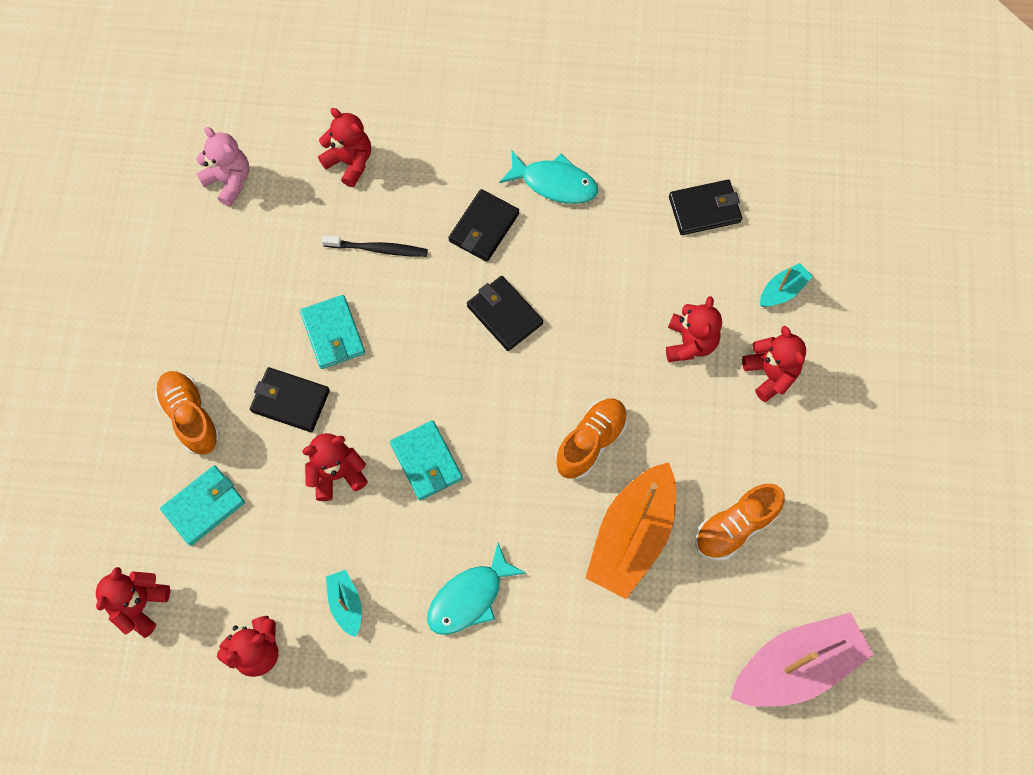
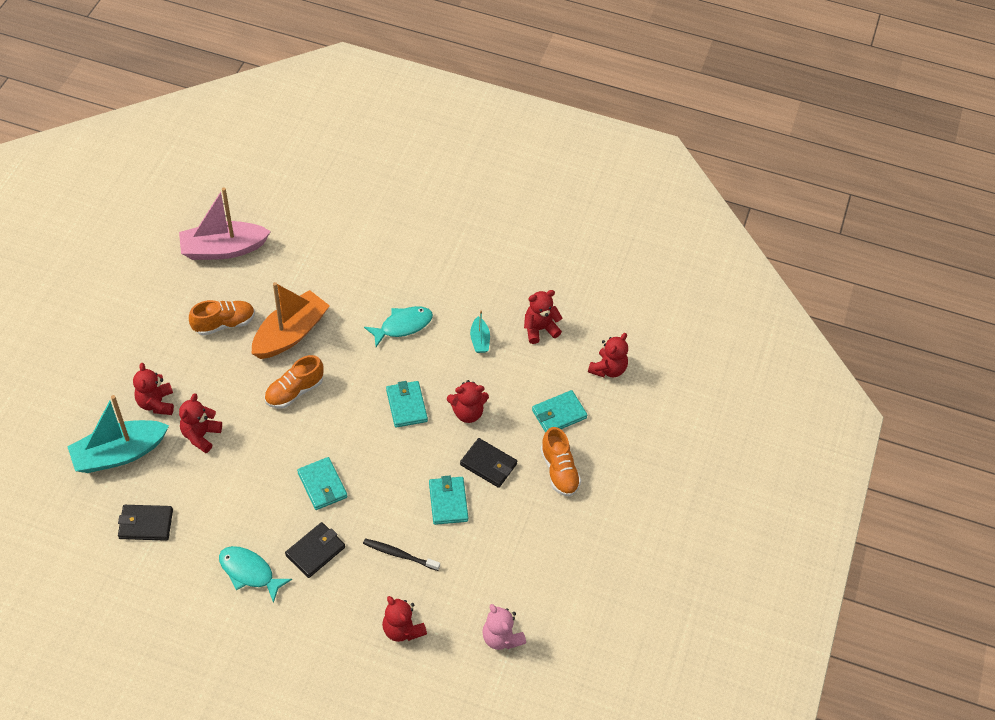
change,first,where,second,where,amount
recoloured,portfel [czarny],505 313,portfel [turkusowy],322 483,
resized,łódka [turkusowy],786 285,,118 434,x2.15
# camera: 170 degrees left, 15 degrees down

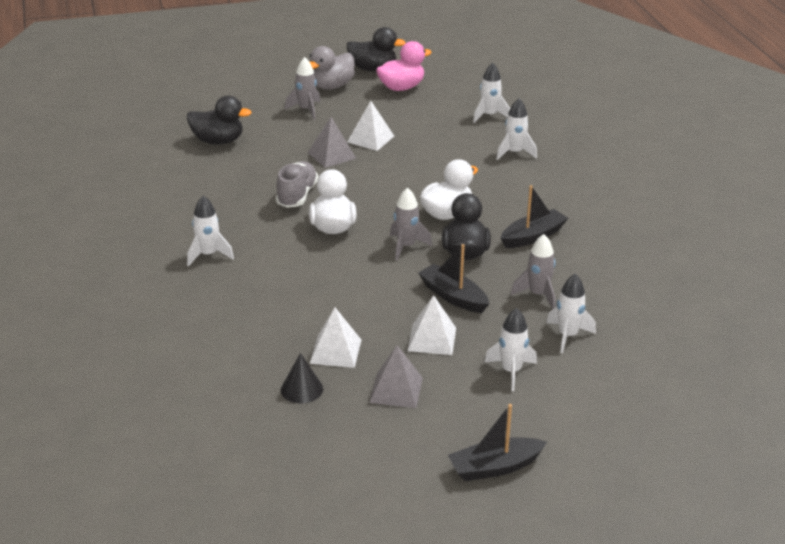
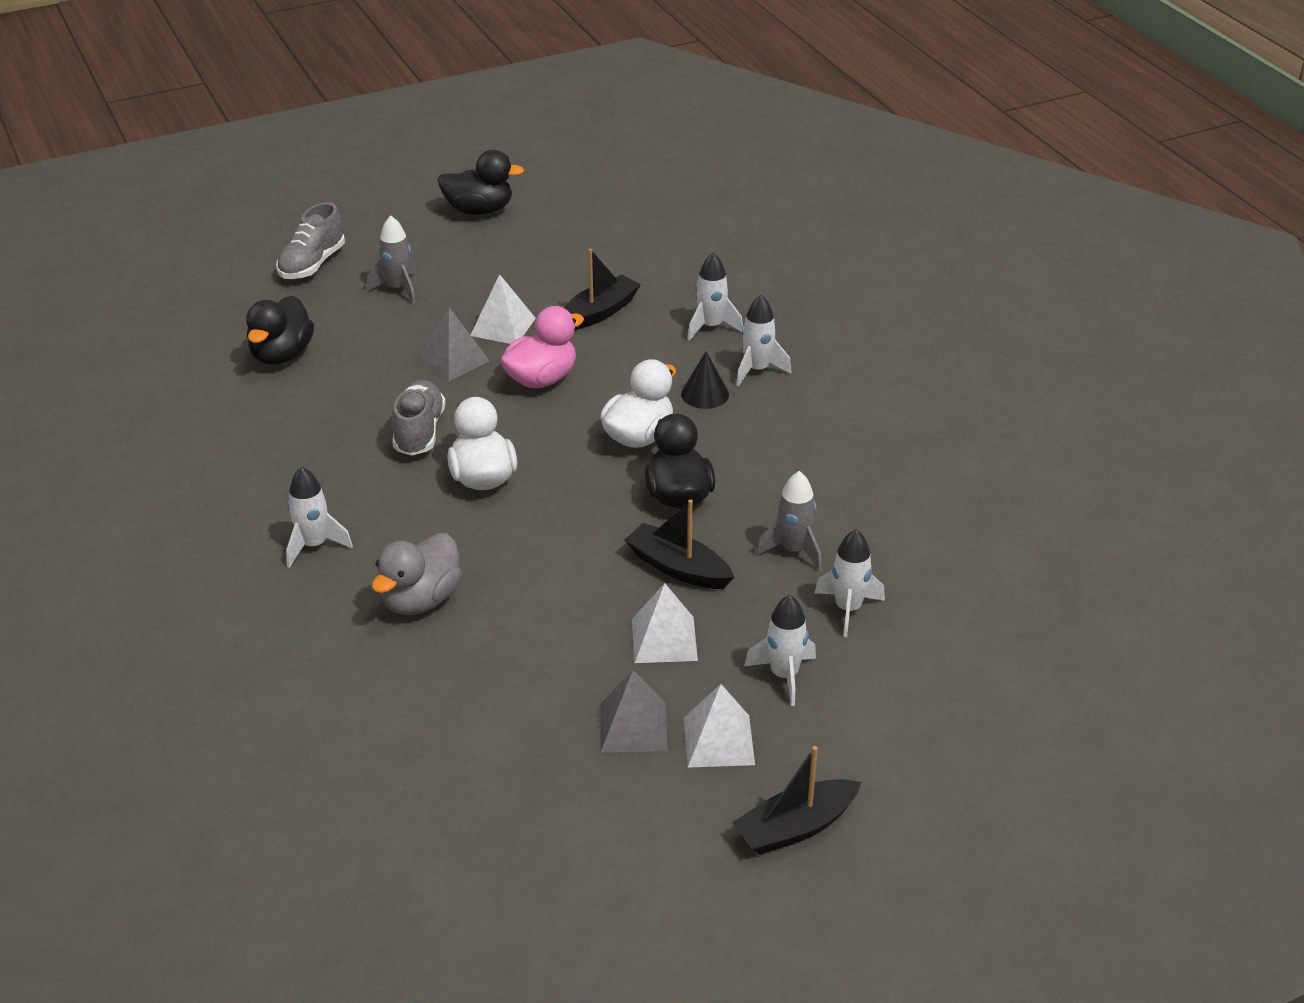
change,first,where,second,where,amount
turned,kaczka [czarny],219 120,,280 330,105 degrees clockwise
moved,stożek [czarny],302 378,,705 380,
moved,kaczka [szary],332 68,,417 574,
moved,piramida [biały],335 337,,719 726,
moved,kaczka [różowy],404 66,,542 347,
removed,rakieta [szary],411 223,,,
moved,rakieta [biały],491 93,,763 340,
moved,łódka [czarny],534 216,,602 289,
added,,,but [szary],310 240,
# camera: 10 degrees left, 5 degrees up

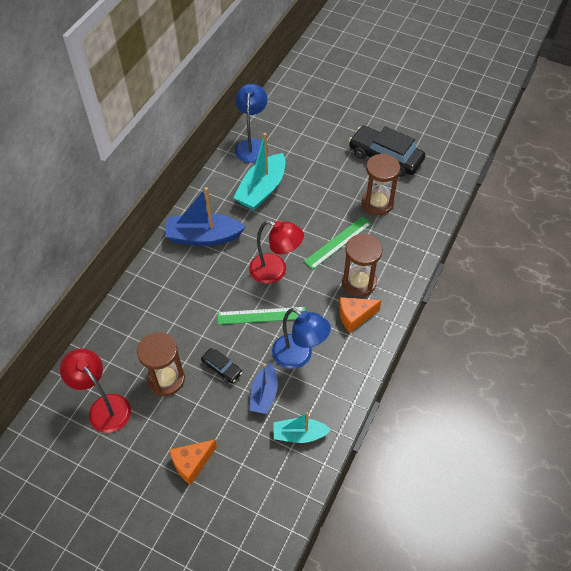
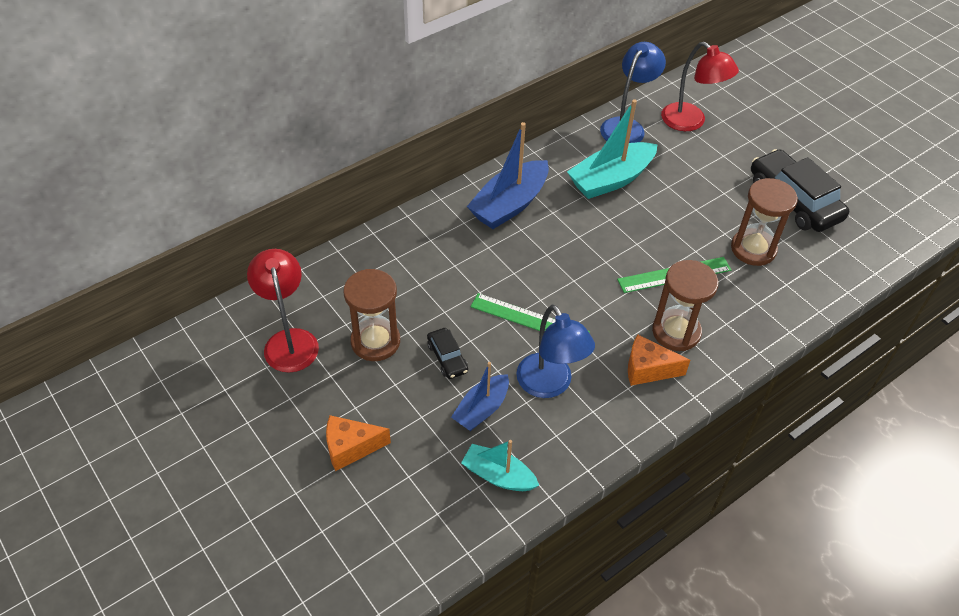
change,first,where,second,where,amount
turned,łódka [niebieski],205 216,,508 175,75 degrees counterclockwise
moved,lampka [czerwony],276 252,,700 86,
# camera: 25 degrees right, 5 degrees down

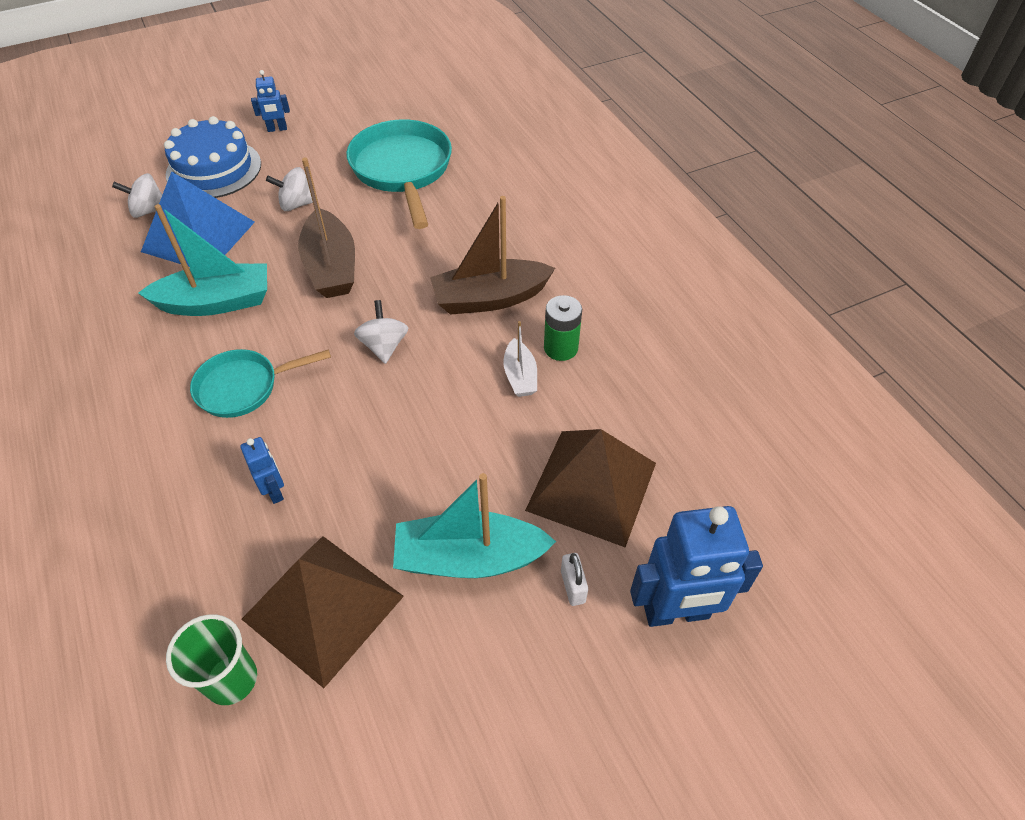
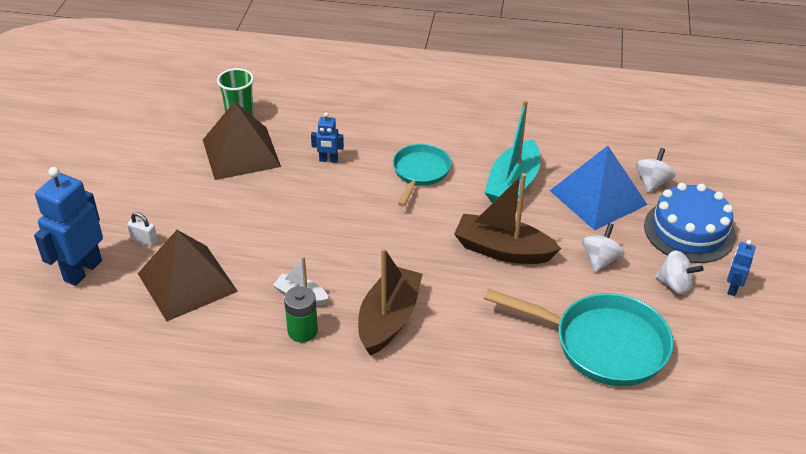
change,first,where,second,where,amount
moved,bączek [biały],381 332,,679 272,
removed,łódka [turkusowy],474 525,,,
# camera: 125 degrees right, 10 degrees down

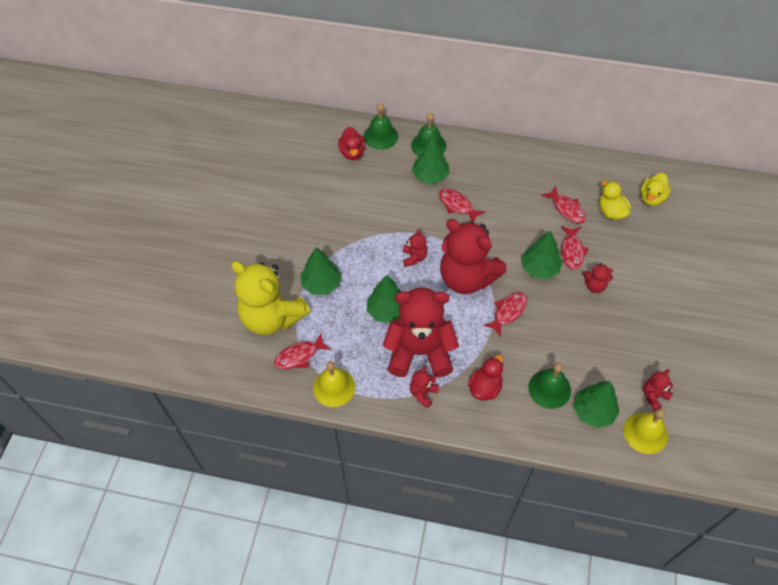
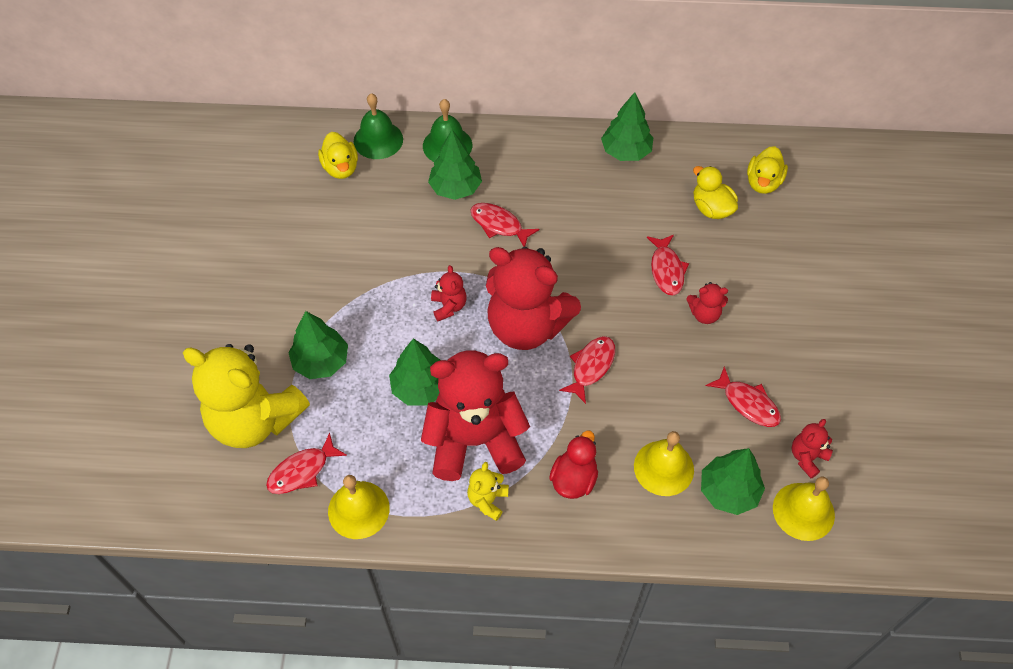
change,first,where,second,where,amount
recoloured,kaczka [czerwony],351 143,kaczka [żółty],338 155,
recoloured,miś [czerwony],424 387,miś [żółty],488 491,
moved,drzewko [zielony],541 255,,627 126,
recoloured,dzwonek [zielony],549 386,dzwonek [żółty],664 463,
moved,ryba [czerwony],563 205,,743 396,
# camera: 10 degrees left, 0 degrees up

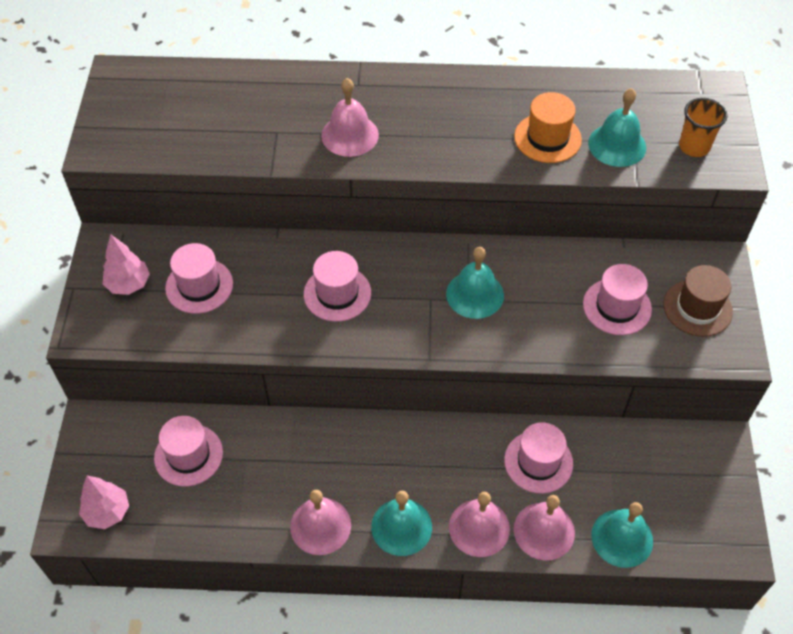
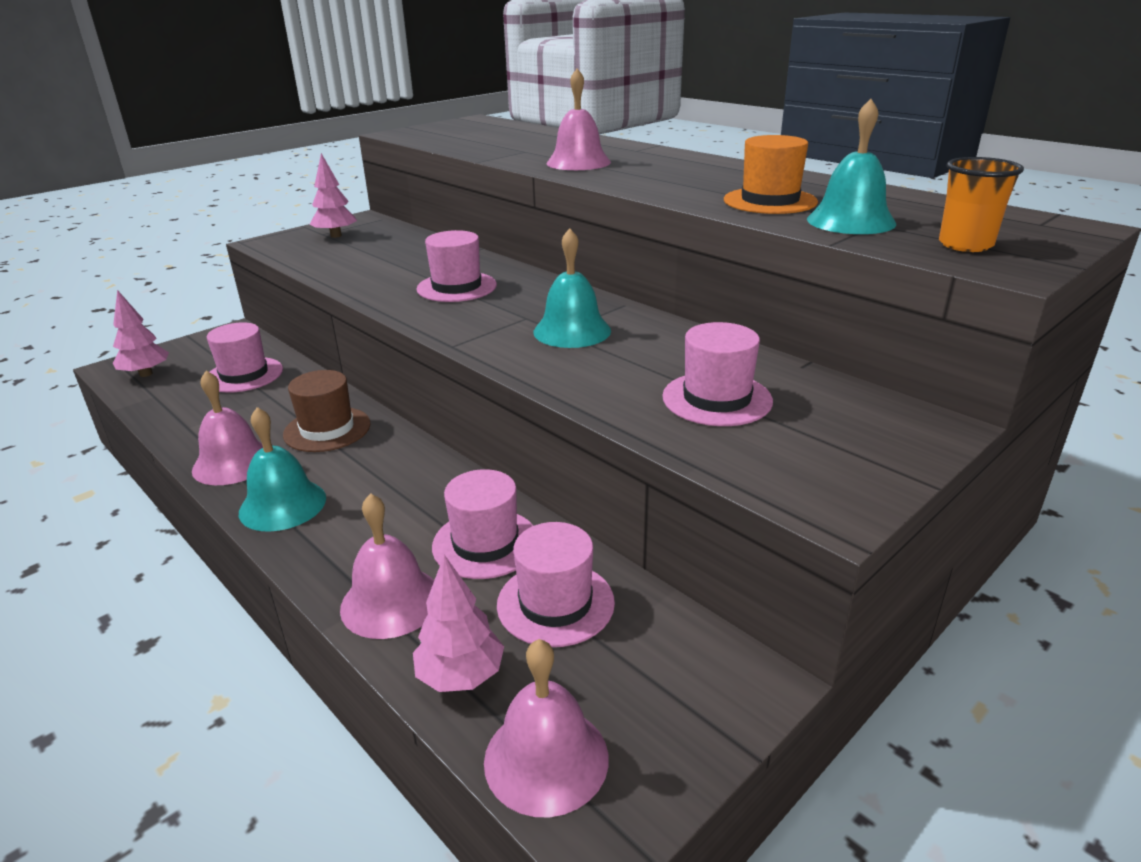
change,first,where,second,where,amount
moved,kapelusz [różowy],199 278,,556 584,
moved,dzwonek [różowy],479 524,,546 728,
replaced,dzwonek [turkusowy],622 535,drzewko [różowy],458 623,
moved,kapelusz [brązowy],698 301,,327 411,
# camera: 45 degrees right, 25 degrees down

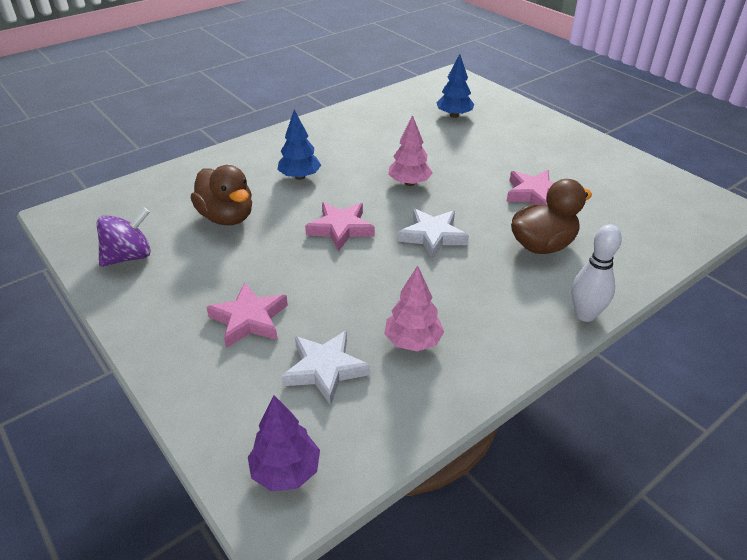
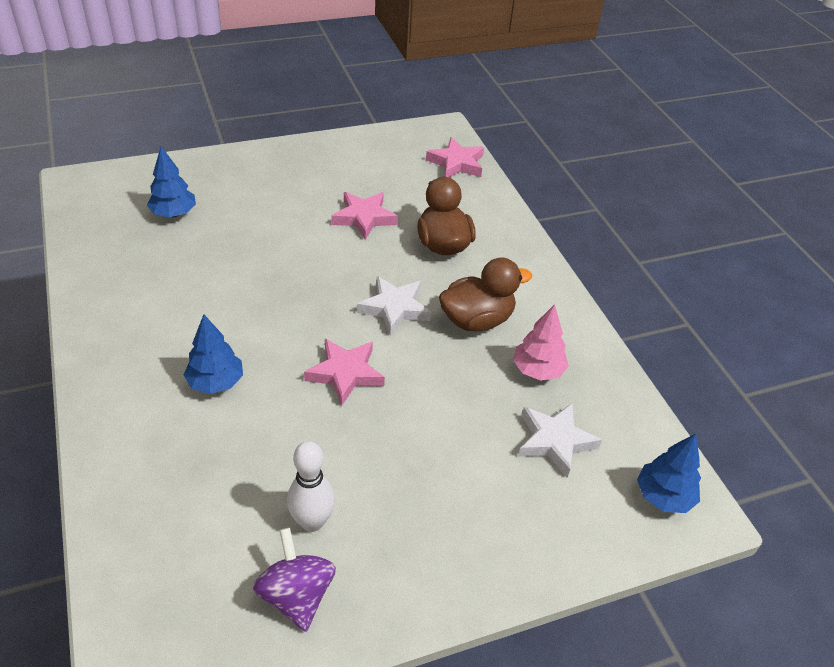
change,first,where,second,where,amount
moved,kaczka [brązowy],221 195,,485 295,
moved,gwiazda [różowy],247 315,,455 157,
recoloured,drzewko [fioletowy],284 443,drzewko [niebieski],669 473,
removed,drzewko [różowy],410 150,,,
moved,kręgiel [biały],596 273,,311 486,
# camera: 75 degrees left, 5 degrees up

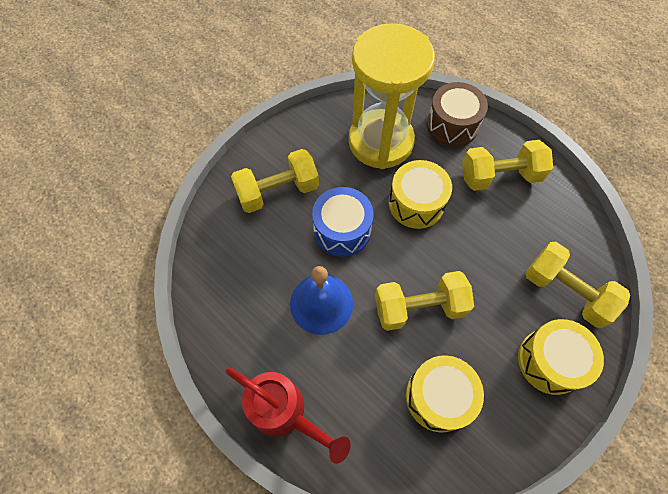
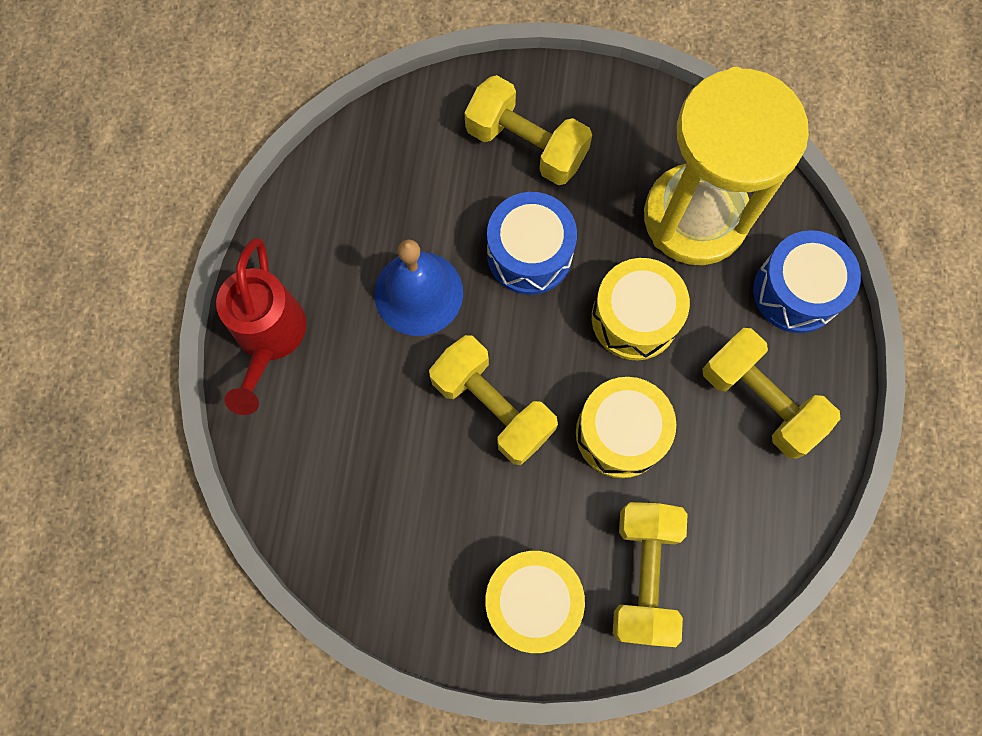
change,first,where,second,where,amount
moved,bęben [żółty],445 394,,626 427,
recoloured,bęben [brązowy],457 114,bęben [niebieski],807 281,
# camera: 55 degrees right, 10 degrees up

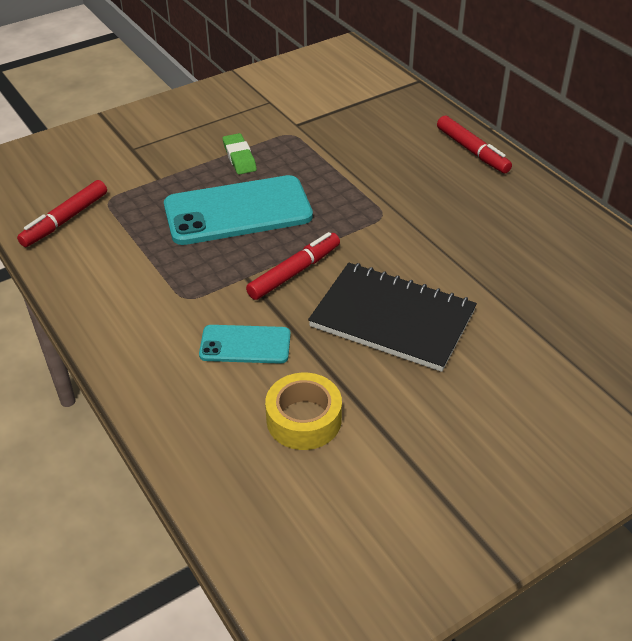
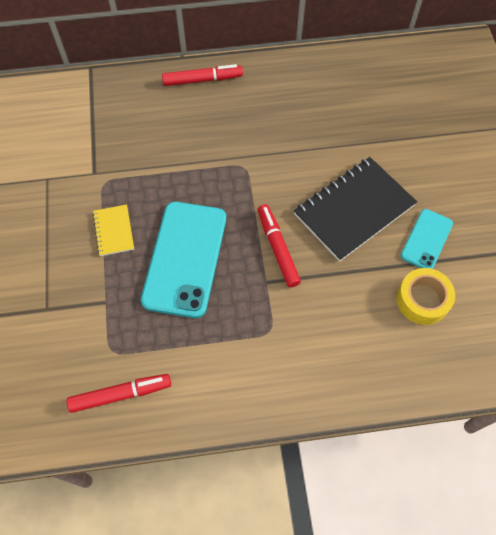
change,first,where,second,where,amount
turned,flamaster [czerwony],62 213,,119 393,75 degrees counterclockwise
moved,telefon [turkusowy],245 344,,426 239,
replaced,gumka do mazania [zielony],240 154,zeszyt [żółty],113 230,
# camera: 65 degrees left, 20 degrees up

